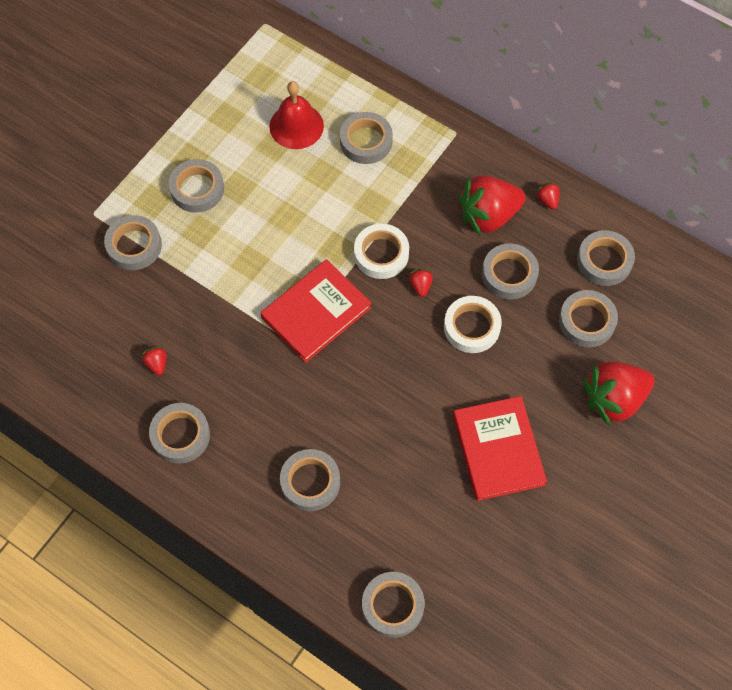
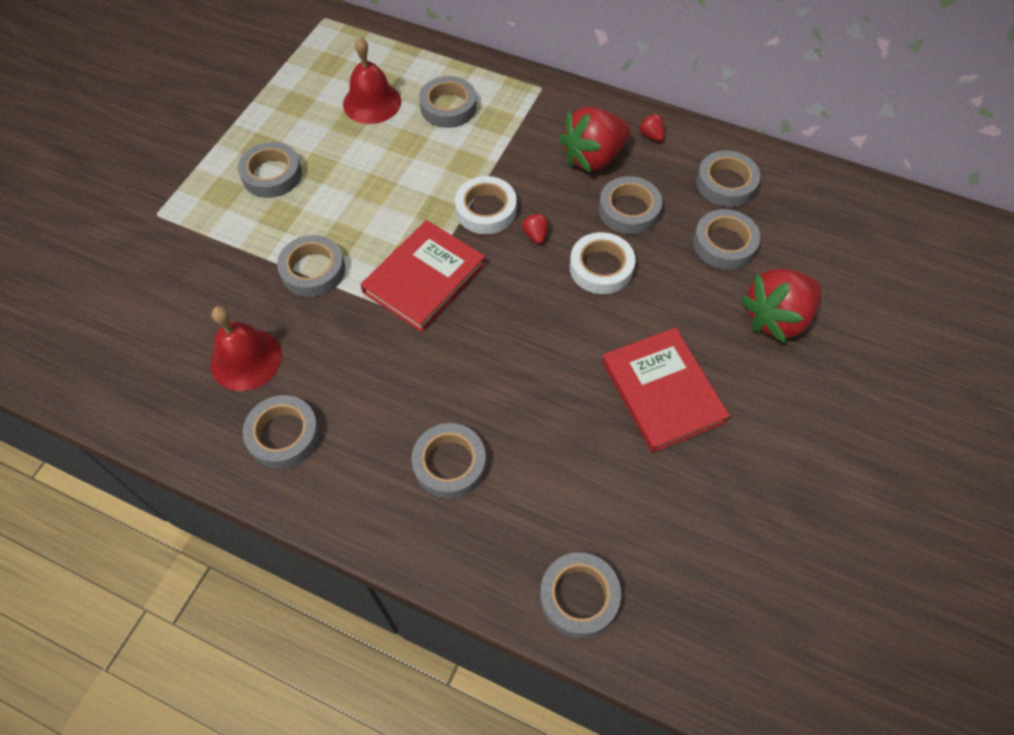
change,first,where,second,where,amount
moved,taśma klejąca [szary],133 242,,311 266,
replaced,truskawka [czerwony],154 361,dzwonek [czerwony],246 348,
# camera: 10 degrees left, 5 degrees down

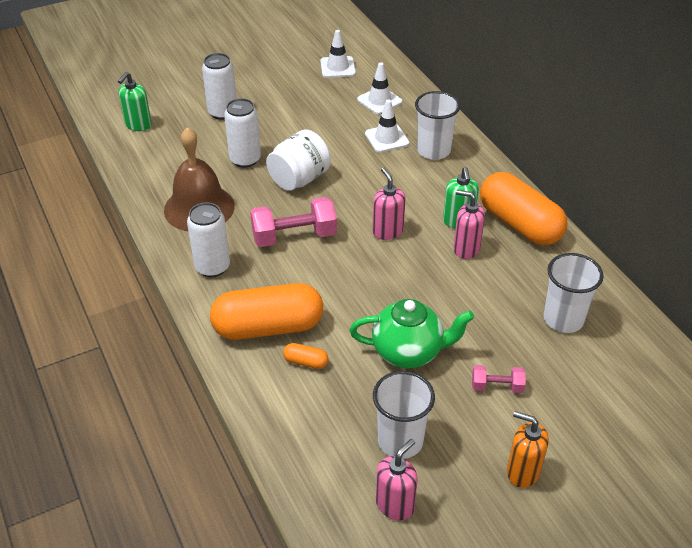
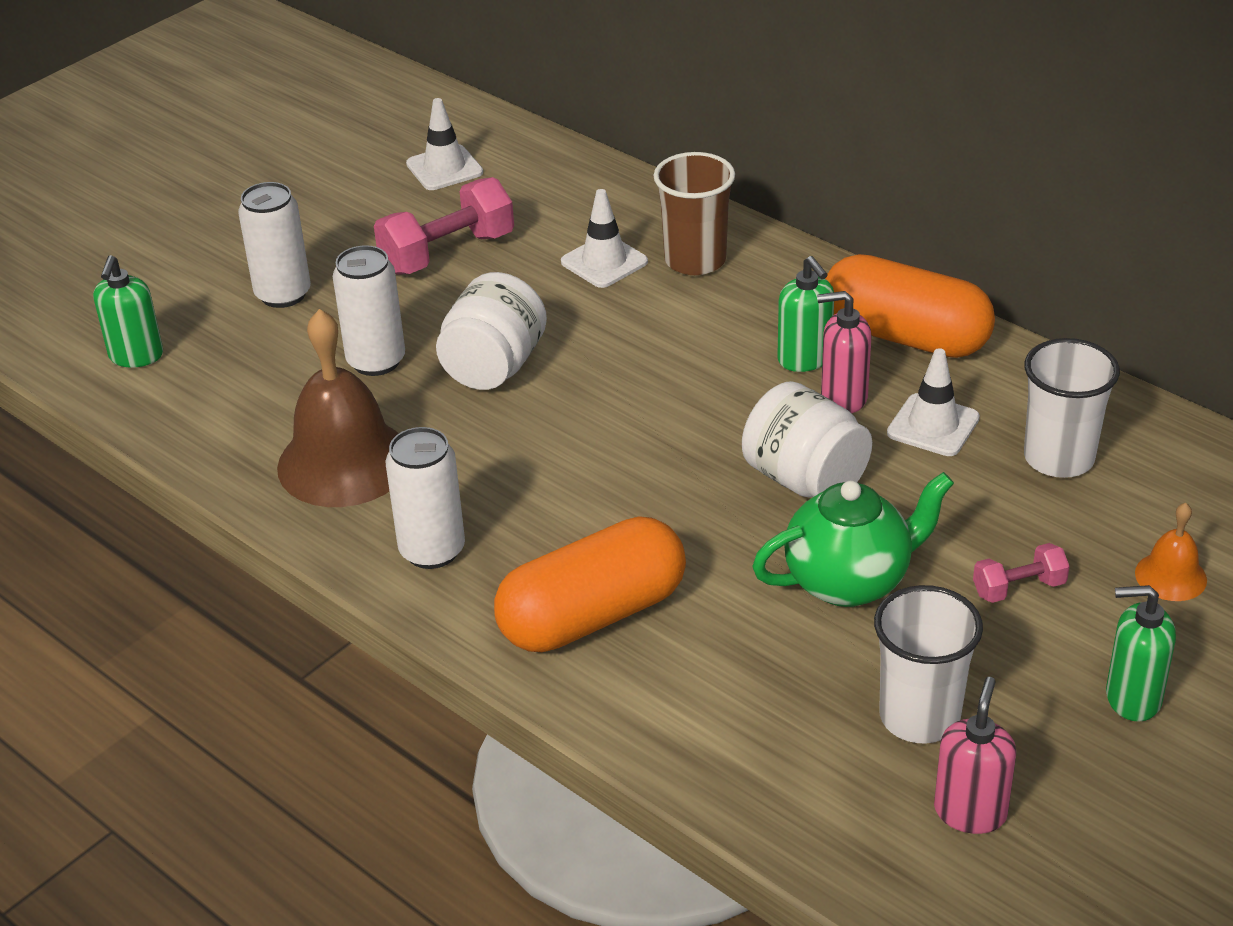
change,first,where,second,where,amount
moved,hantel [różowy],293 222,,444 226,
removed,kapsułka [pomarańczowy],305 356,,,
moved,pachołek [biały],379 88,,933 402,
removed,dozownik mydła [różowy],388 204,,,
recoloured,szklanka [biały],437 125,szklanka [brązowy],694 213,
recoloured,dozownik mydła [pomarańczowy],528 449,dozownik mydła [zielony],1141 653,
added,,,słoik [biały],807 439,
added,,,dzwonek [pomarańczowy],1171 552,
# camera: 20 degrees left, 5 degrees down

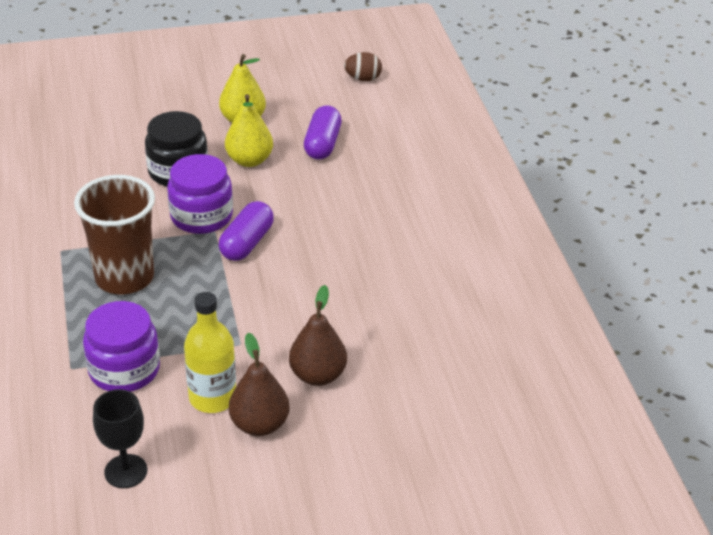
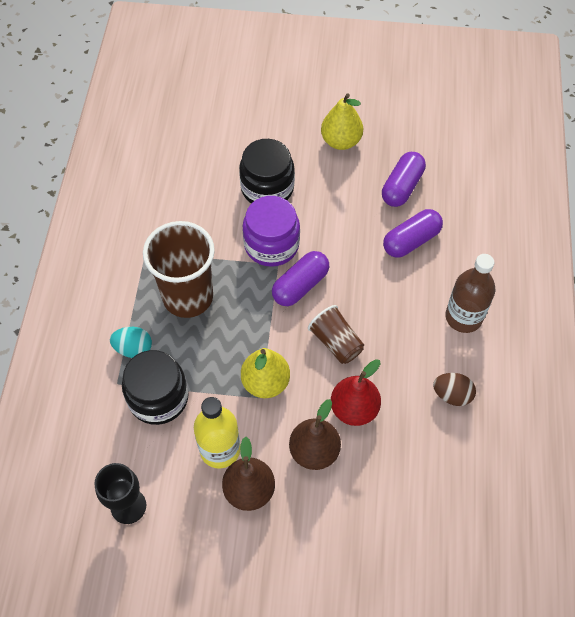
change,first,where,second,where,amount
recoloured,słoik [fioletowy],121 346,słoik [czarny],155 387,
moved,gruszka [żółty],249 130,,265 373,
moved,jajko [brązowy],363 66,,454 389,
added,,,jajko [turkusowy],131 342,
added,,,szklanka [brązowy],336 334,
added,,,gruszka [czerwony],356 392,
added,,,kapsułka [fioletowy],413 233,
added,,,butelka [brązowy],470 293,
# camera: 20 degrees right, 20 degrees up

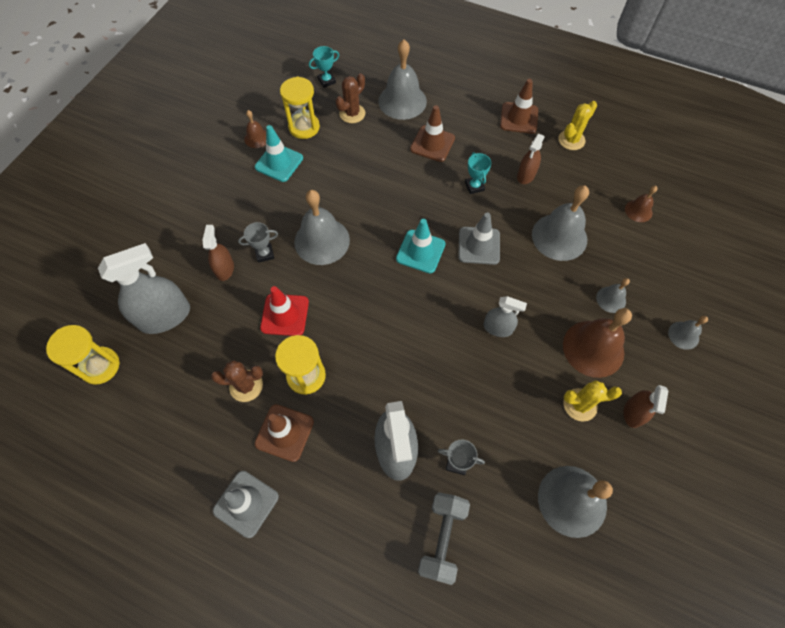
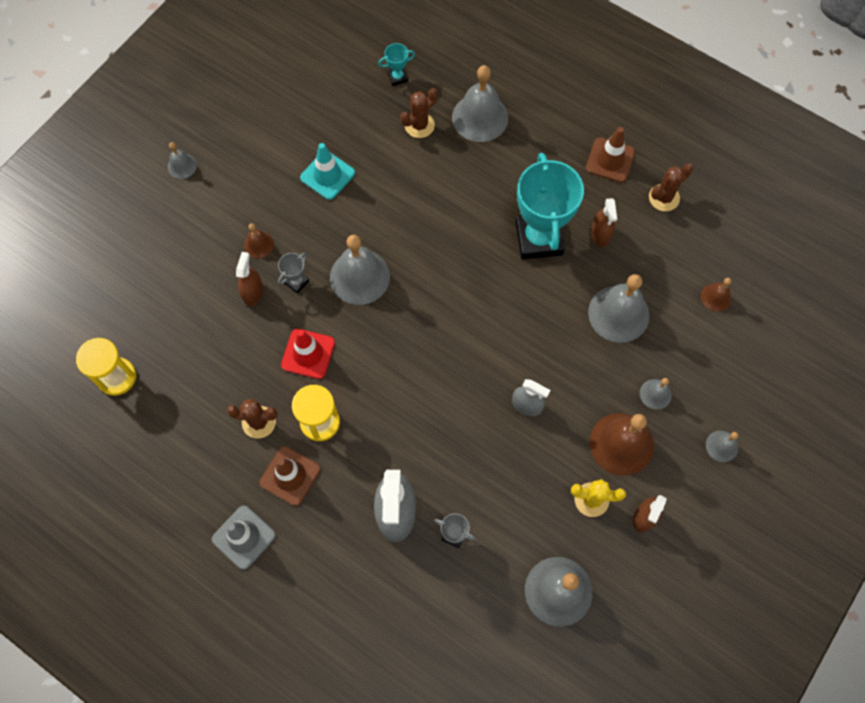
change,first,where,second,where,amount
removed,spryskiwacz [szary],144 288,,,
turned,puchar [szary],258 242,,293 273,45 degrees counterclockwise
moved,dzwonek [brązowy],255 129,,259 241,
removed,klepsydra [żółty],300 108,,,
removed,pachołek [turkusowy],420 246,,,
removed,pachołek [brązowy],432 133,,,
removed,hantel [szary],444 538,,,
removed,pachołek [szary],479 238,,,
resized,puchar [turkusowy],478 173,,549 206,x2.42
turned,spryskiwacz [brązowy],531 159,,604 222,45 degrees counterclockwise
recoloured,kaktus [żółty],578 125,kaktus [brązowy],671 187,
added,,,dzwonek [szary],182 160,
# camera: 10 degrees right, 5 degrees up

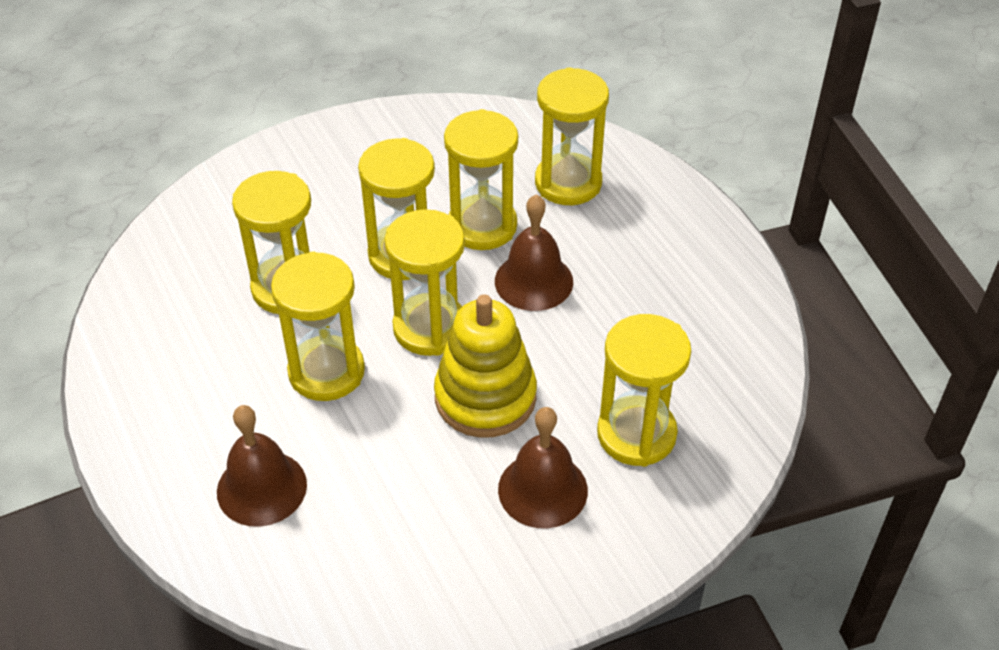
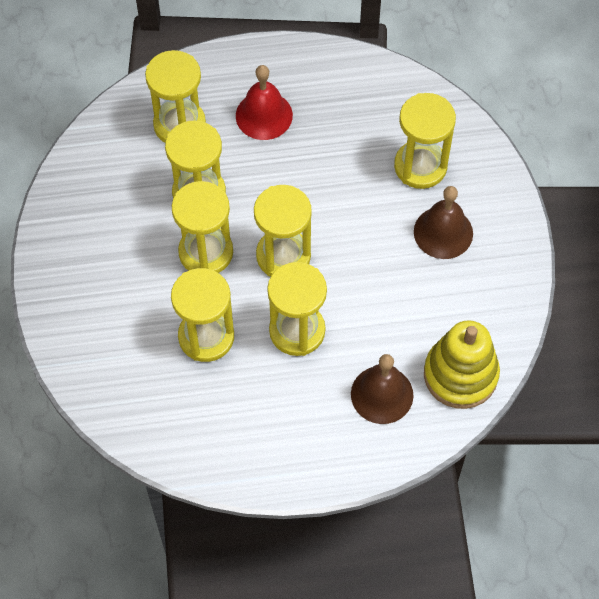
change,first,where,second,where,amount
moved,zabawka nakładanka [żółty],485 366,,462 364,
removed,dzwonek [brązowy],534 253,,,
added,,,dzwonek [czerwony],264 102,
# camera: 70 degrees left, 15 degrees up

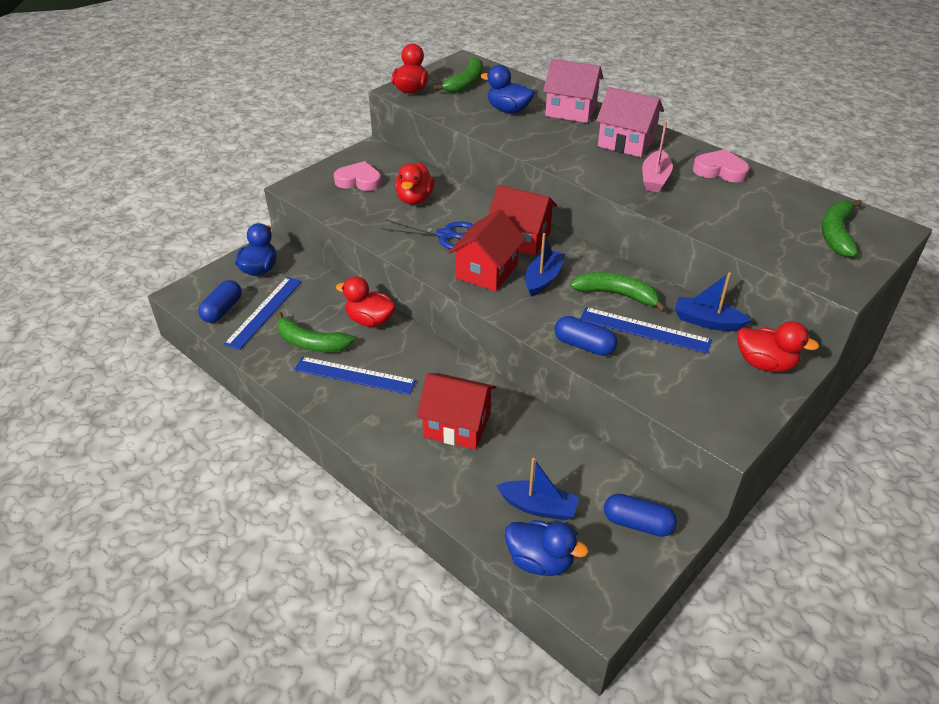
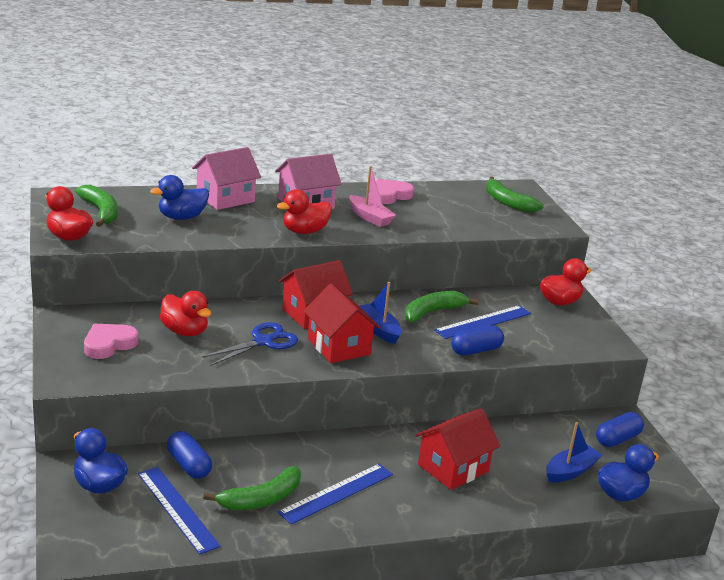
change,first,where,second,where,amount
moved,kapsułka [niebieski],220 301,,189 455,
moved,kaczka [czerwony],366 301,,304 211,
removed,łódka [niebieski],713 301,,,
# camera: 60 degrees left, 15 degrees down

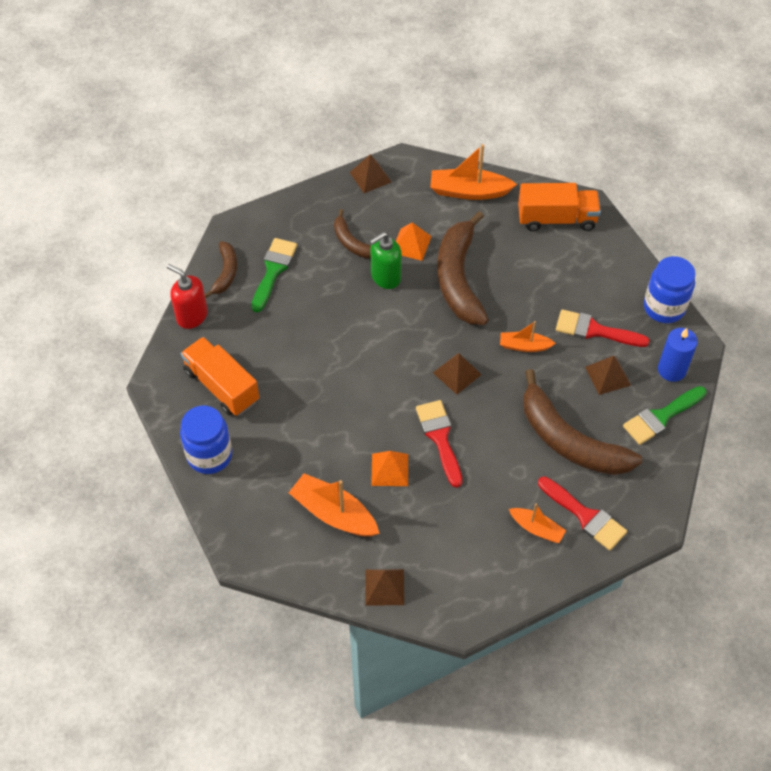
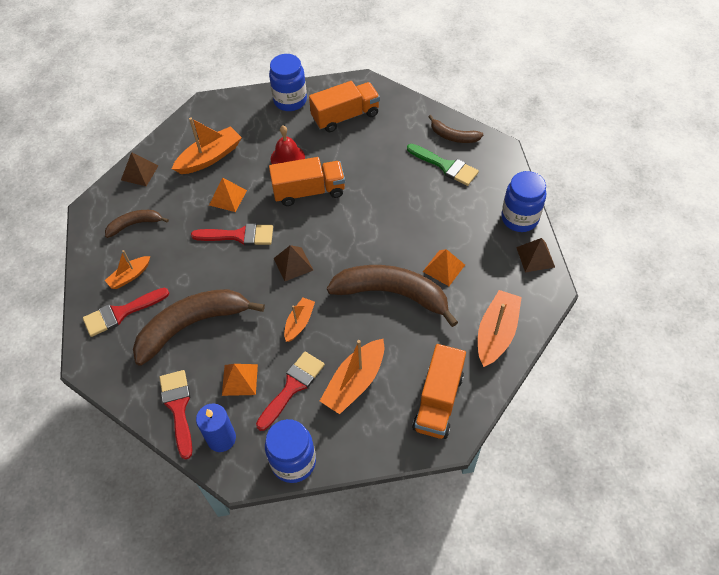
change,first,where,second,where,amount
removed,dozownik mydła [czerwony],187 296,,,
moved,banan [brązowy],352 233,,137 224,
removed,dozownik mydła [zielony],386 260,,,
recoloured,piramida [brązowy],608 375,piramida [pomarańczowy],240 380,
recoloured,pędzel [zielony],665 415,pędzel [czerwony],175 415,
added,,,ciężarówka [pomarańczowy],307 181,
added,,,dzwonek [czerwony],288 145,
added,,,łódka [pomarańczowy],352 376,
added,,,słoik [niebieski],523 201,
# camera: 110 degrees right, 0 degrees up

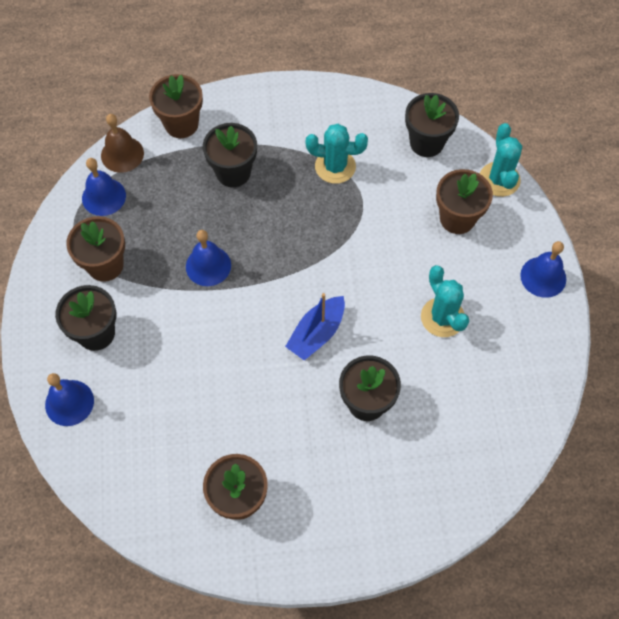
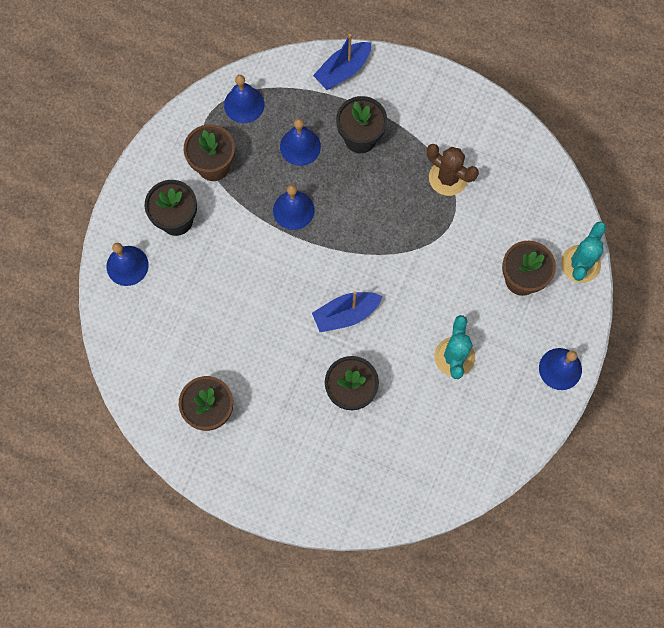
change,first,where,second,where,amount
removed,dzwonek [brązowy],122 143,,,
replaced,doniczka [brązowy],176 106,łódka [niebieski],342 62,
recoloured,kaktus [turkusowy],337 154,kaktus [brązowy],453 170,
removed,doniczka [czarny],432 125,,,
added,,,dzwonek [niebieski],300 142,
# camera: 30 degrees right, 10 degrees up

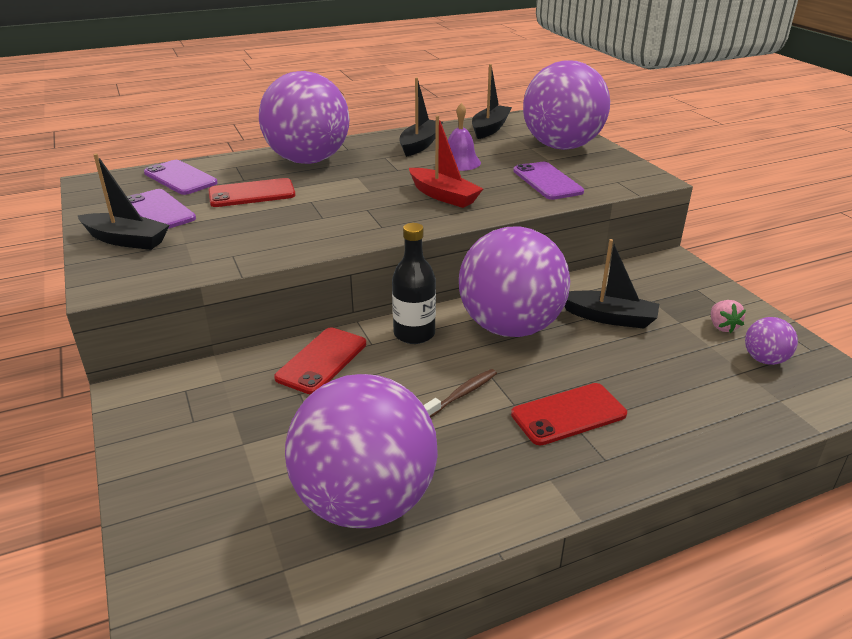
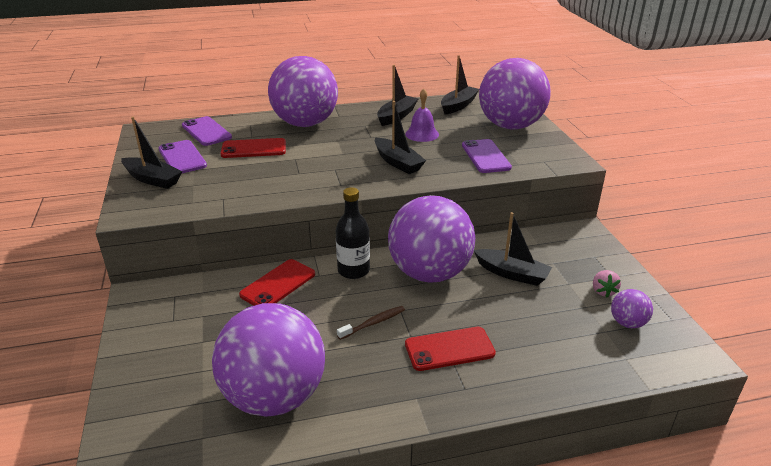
change,first,where,second,where,amount
recoloured,łódka [czerwony],446 161,łódka [czarny],400 137,
# camera: 10 degrees right, 0 degrees up

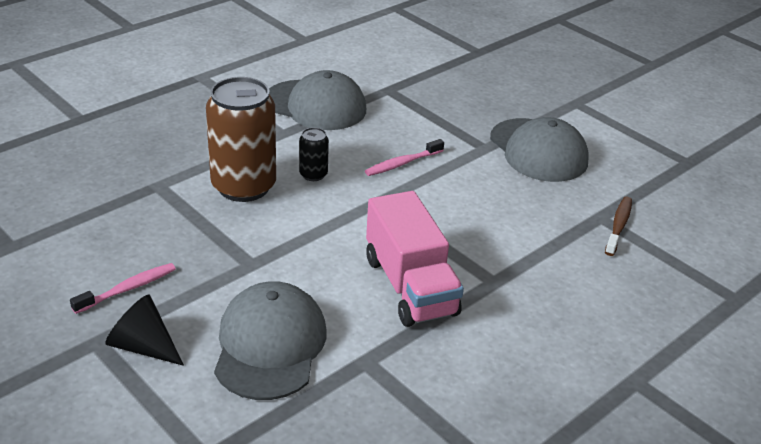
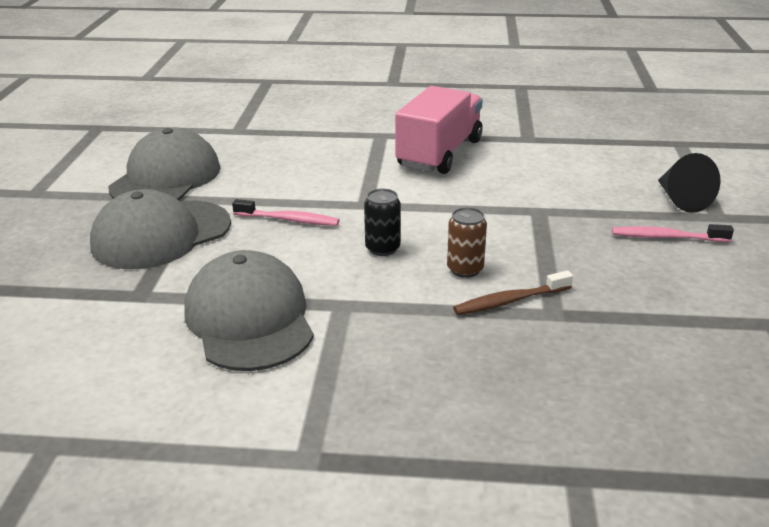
change,first,where,second,where,amount
resized,puszka [brązowy],241 139,,467 242,x0.45
moved,czapka [szary],270 340,,160 229,
moved,szczoteczka do zębów [brązowy],618 226,,513 293,
# camera: 130 degrees left, 5 degrees down

